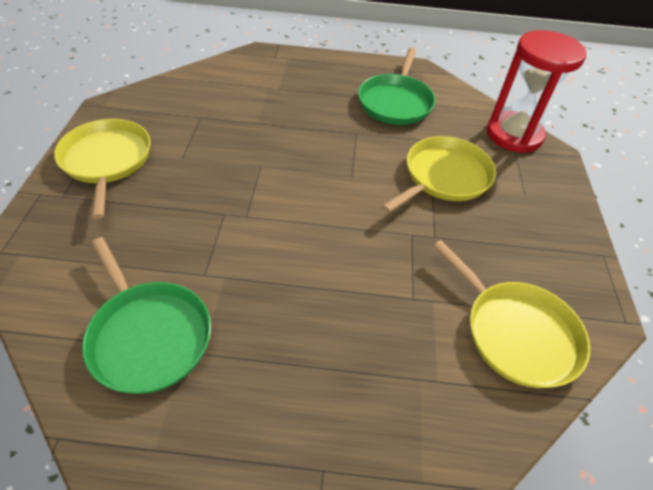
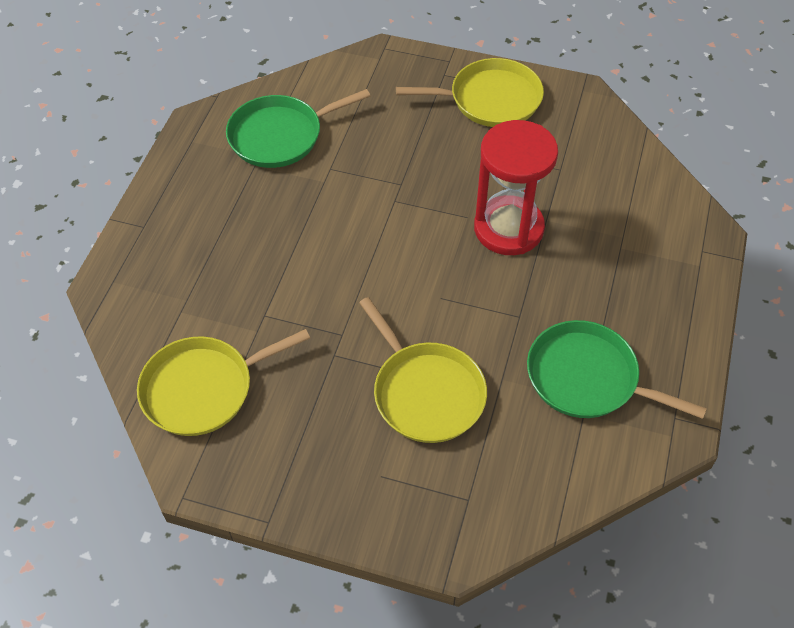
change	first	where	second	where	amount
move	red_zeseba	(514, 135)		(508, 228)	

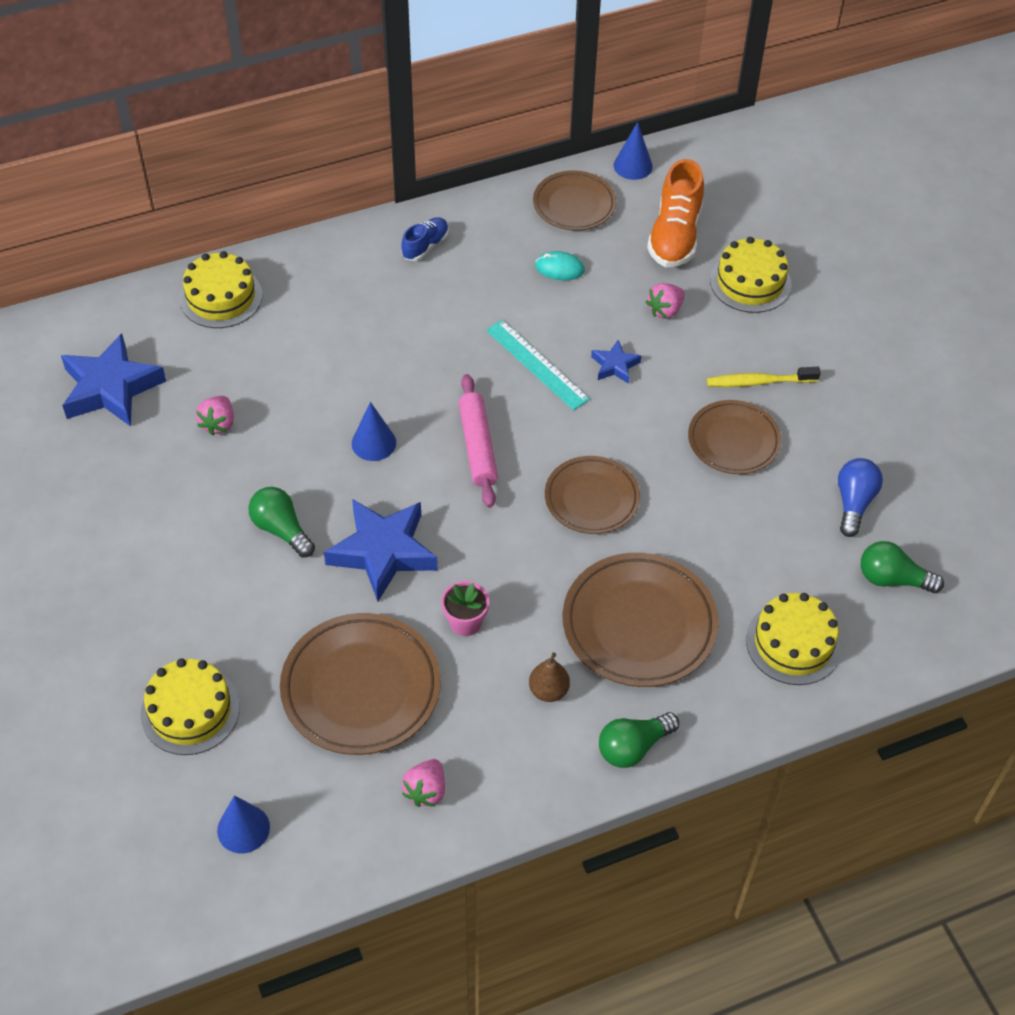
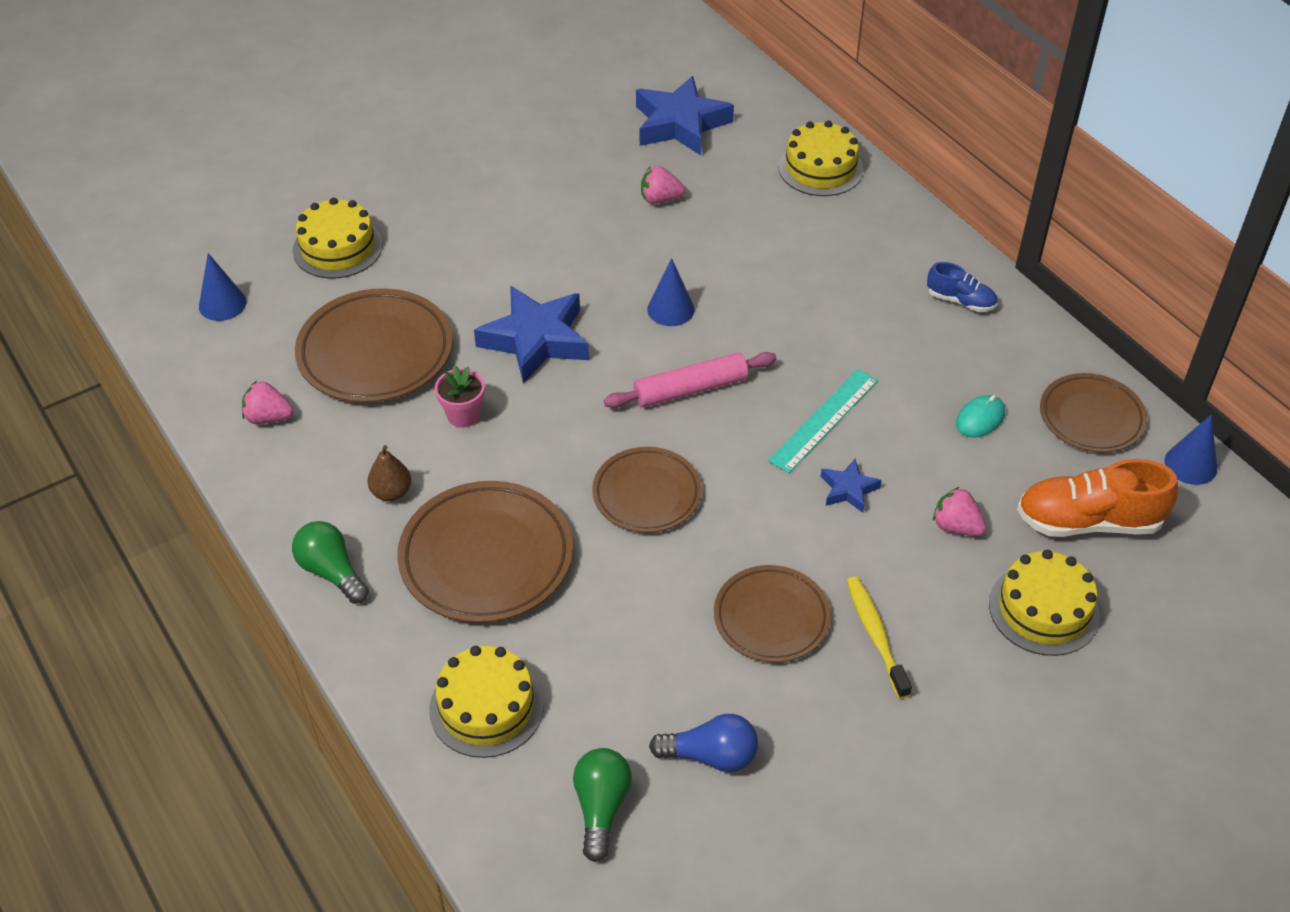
change	first	where	second	where	amount
delete	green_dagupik	(281, 529)			
rotate	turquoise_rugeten	(559, 268)		(980, 419)	45 degrees clockwise

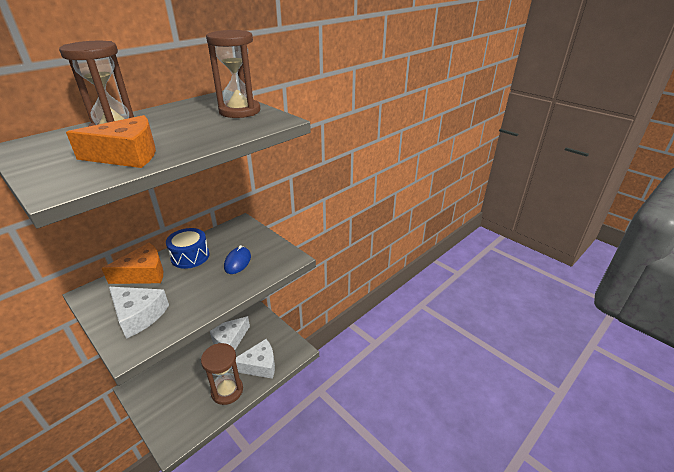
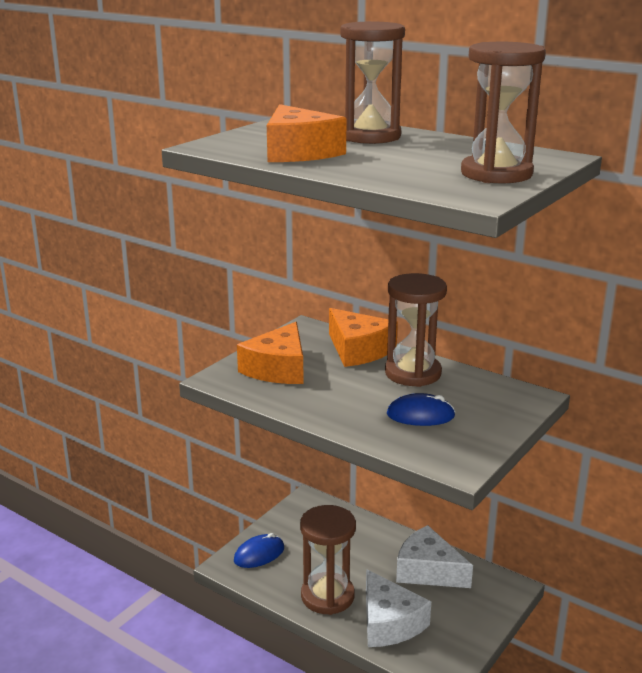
change	first	where	second	where	amount
insert			blue_rugeten	(259, 554)	
replace	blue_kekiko	(190, 256)	brown_zeseba	(413, 373)	
recolor	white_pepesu	(138, 315)	orange_pepesu	(278, 369)	

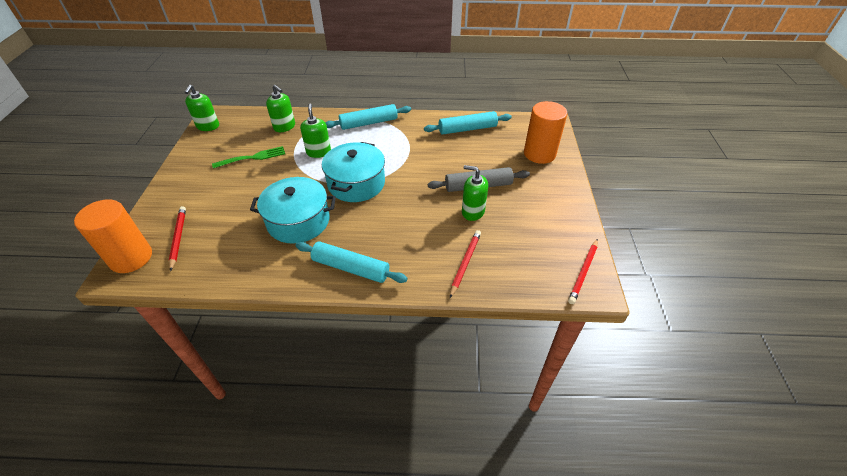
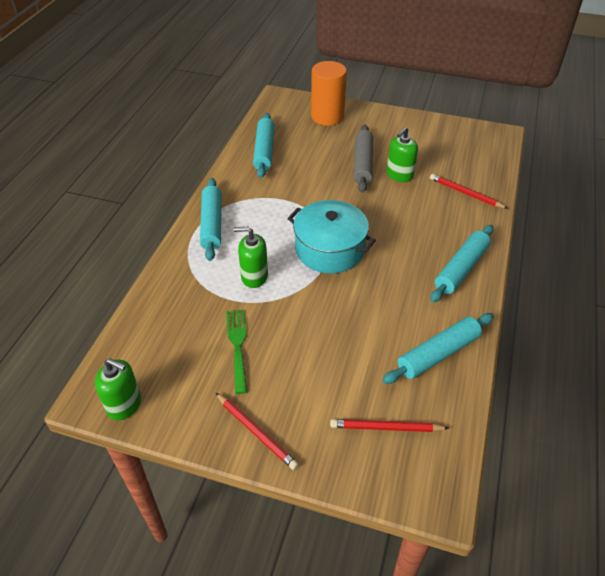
change	first	where	second	where	amount
delete	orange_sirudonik	(131, 258)			
delete	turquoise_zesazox	(298, 221)			
delete	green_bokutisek	(284, 127)			
insert			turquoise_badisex	(438, 354)	
move	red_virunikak	(583, 272)		(256, 432)	

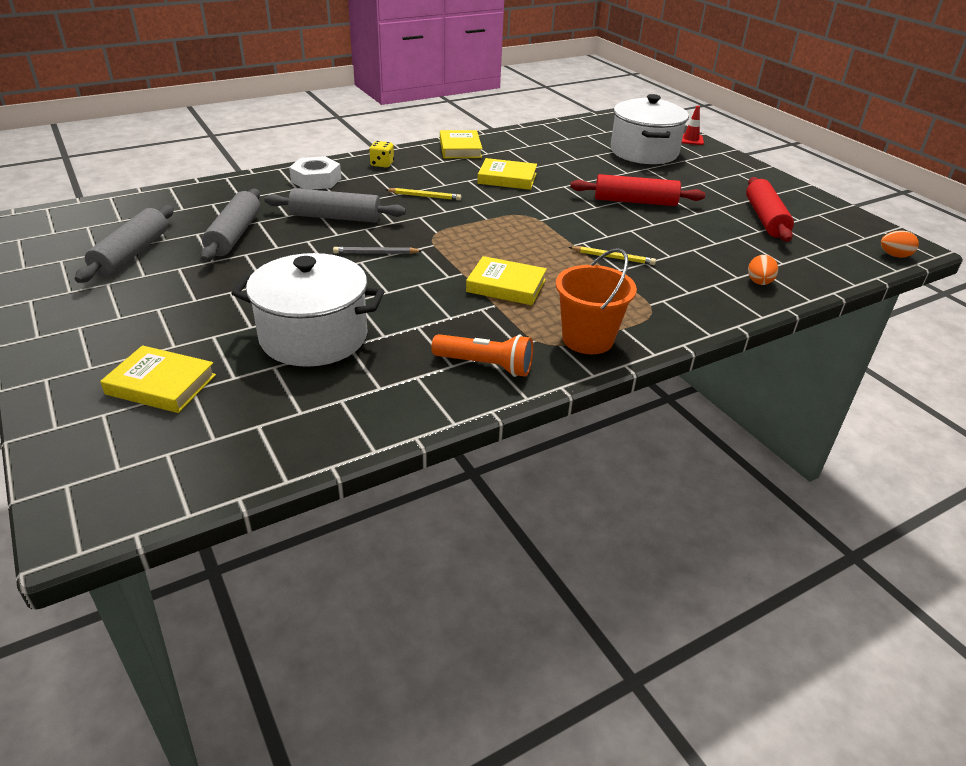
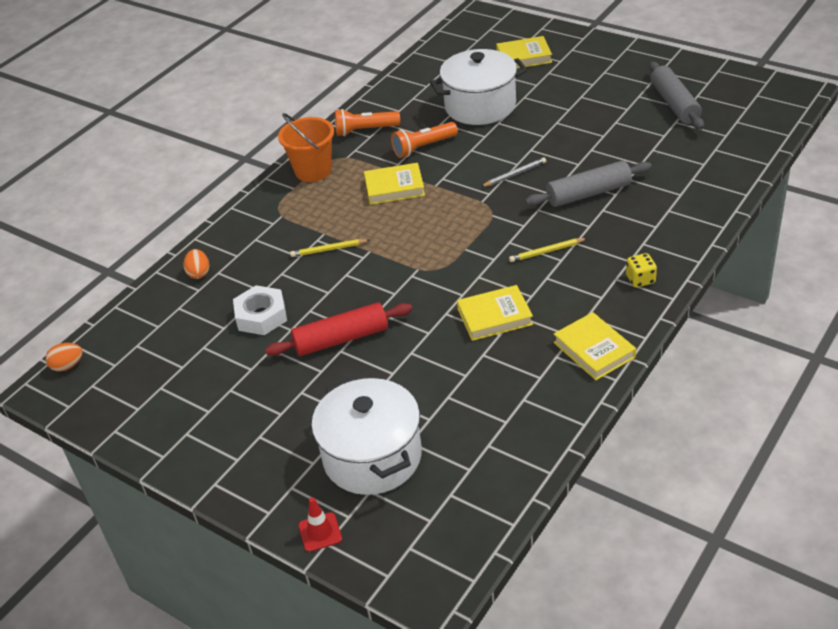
change	first	where	second	where	amount
delete	grey_badisex	(234, 235)			
delete	red_badisex	(765, 219)			
insert			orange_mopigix	(423, 147)	
move	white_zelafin	(316, 180)		(261, 316)	

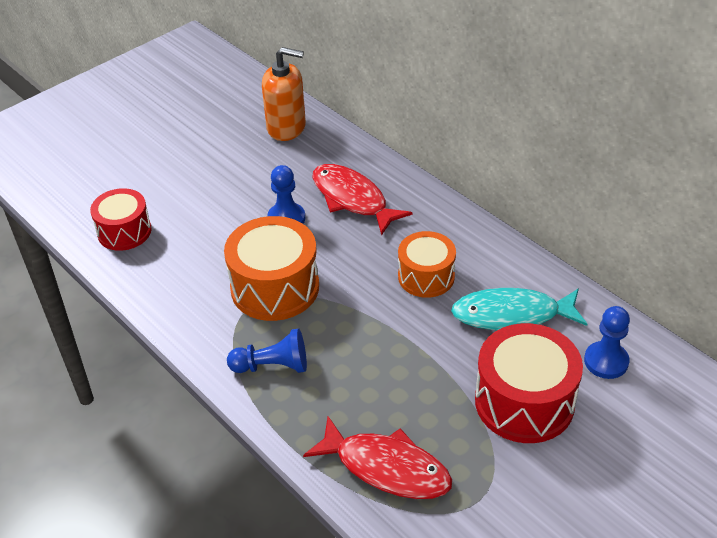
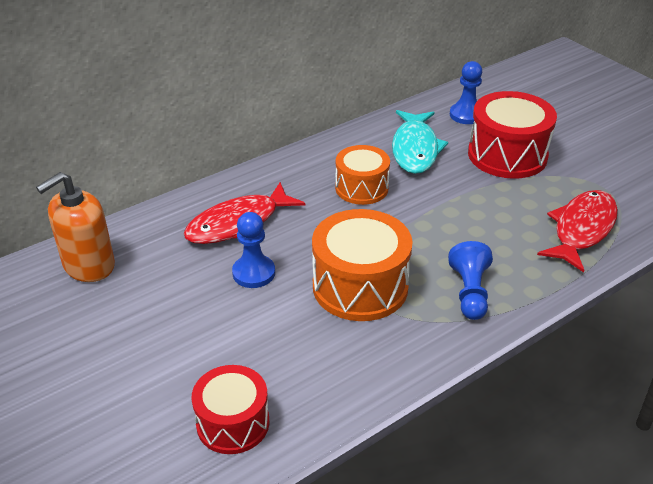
change	first	where	second	where	amount
rotate	orange_bokutisek	(286, 127)		(89, 265)	150 degrees counterclockwise

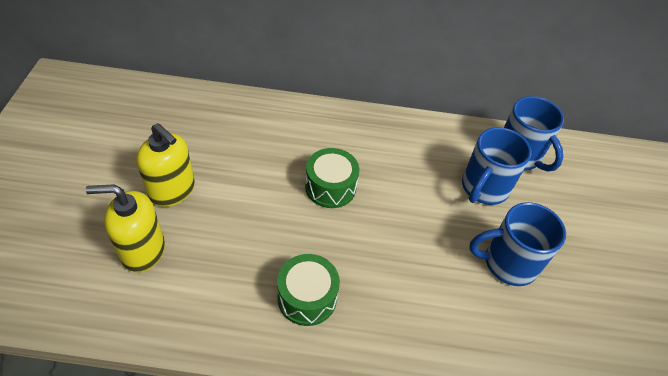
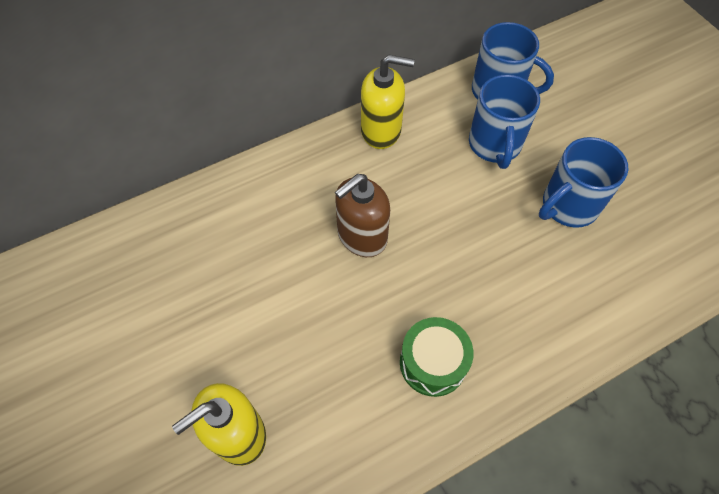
change	first	where	second	where	amount
move	yellow_bokutisek	(172, 190)		(381, 130)	
replace	green_kekiko	(330, 187)	brown_bokutisek	(361, 236)	

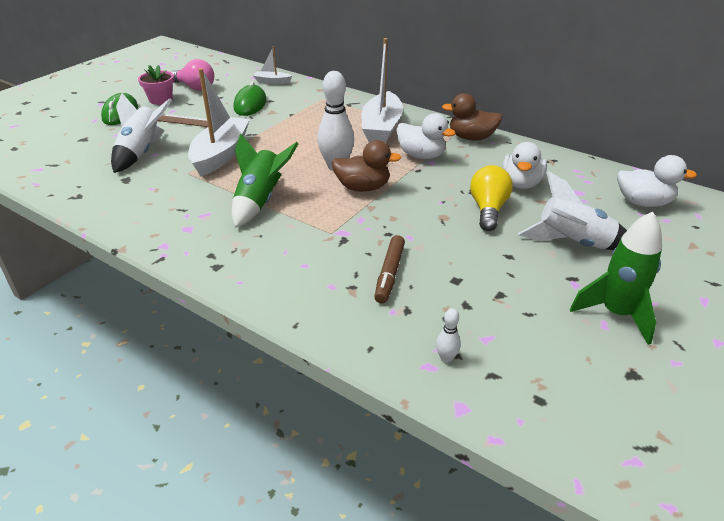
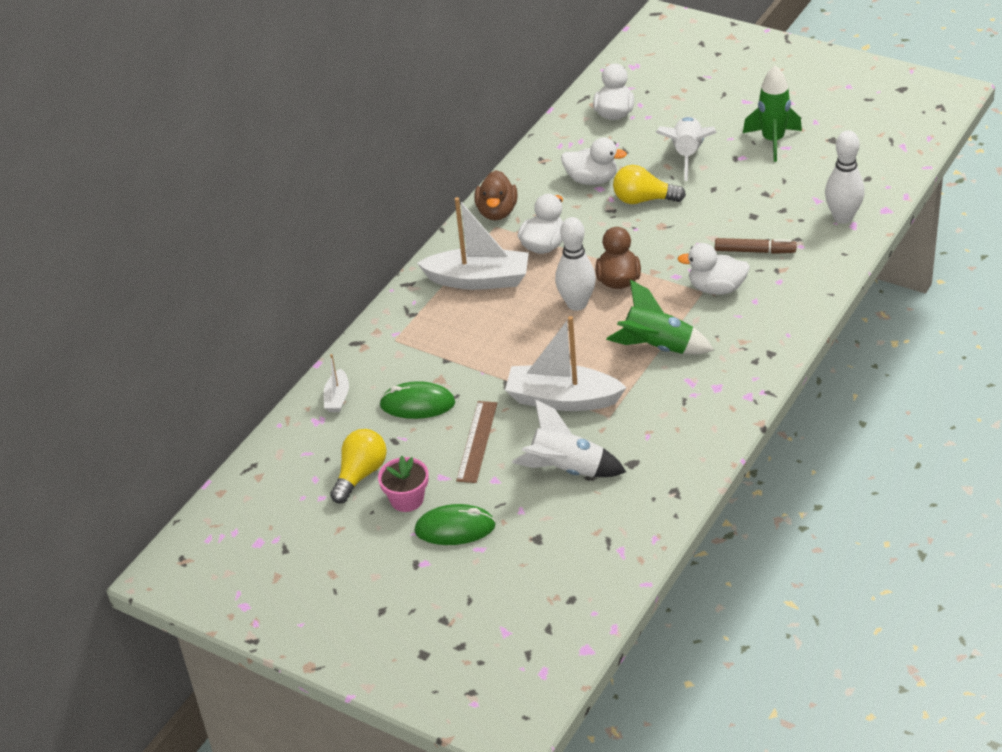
change	first	where	second	where	amount
insert			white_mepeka	(716, 288)	
recolor	pink_dagupik	(195, 87)	yellow_dagupik	(360, 475)	
resize	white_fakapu	(446, 358)		(843, 217)	x2.23

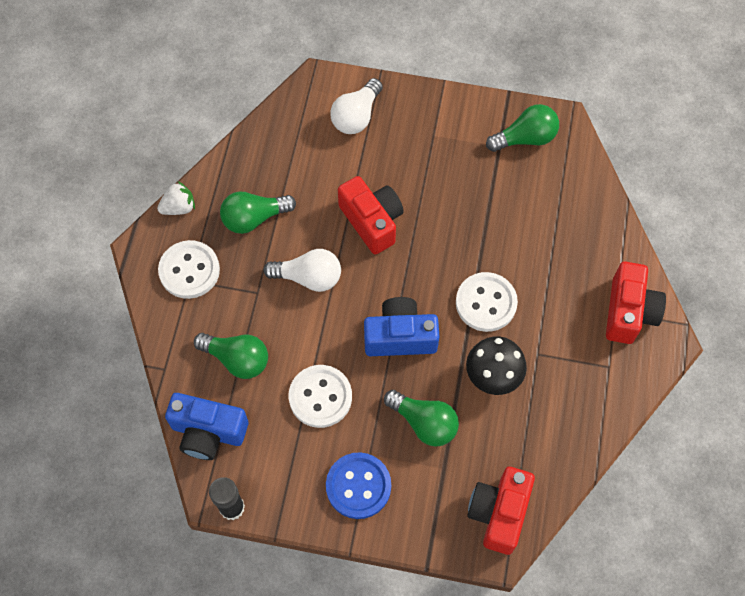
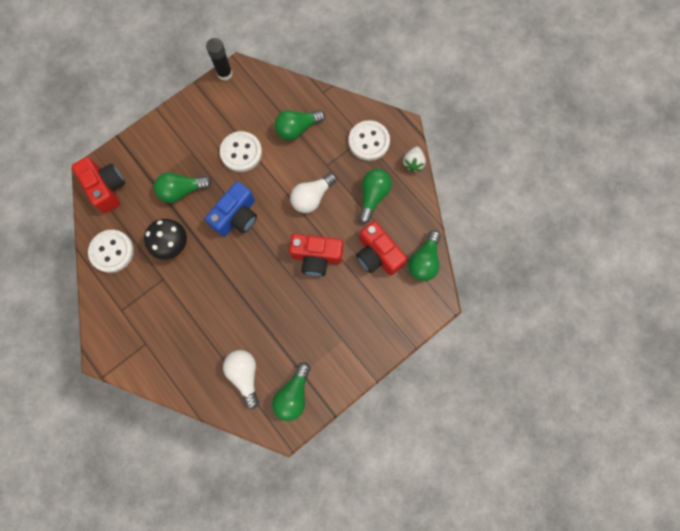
change	first	where	second	where	amount
delete	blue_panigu	(208, 432)			
delete	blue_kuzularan	(358, 486)			
insert			green_dagupik	(424, 261)	
move	white_dagupik	(356, 116)		(245, 375)	
move	white_kuzularan	(486, 303)		(112, 251)	
move	red_panigu	(629, 312)		(377, 255)	

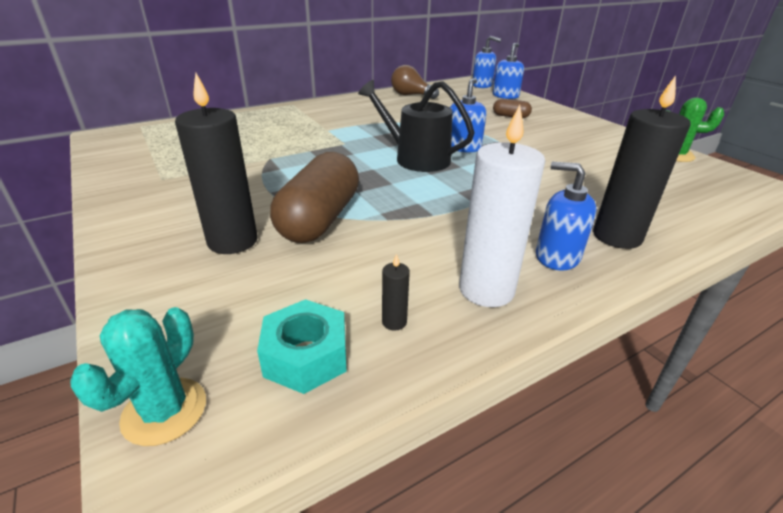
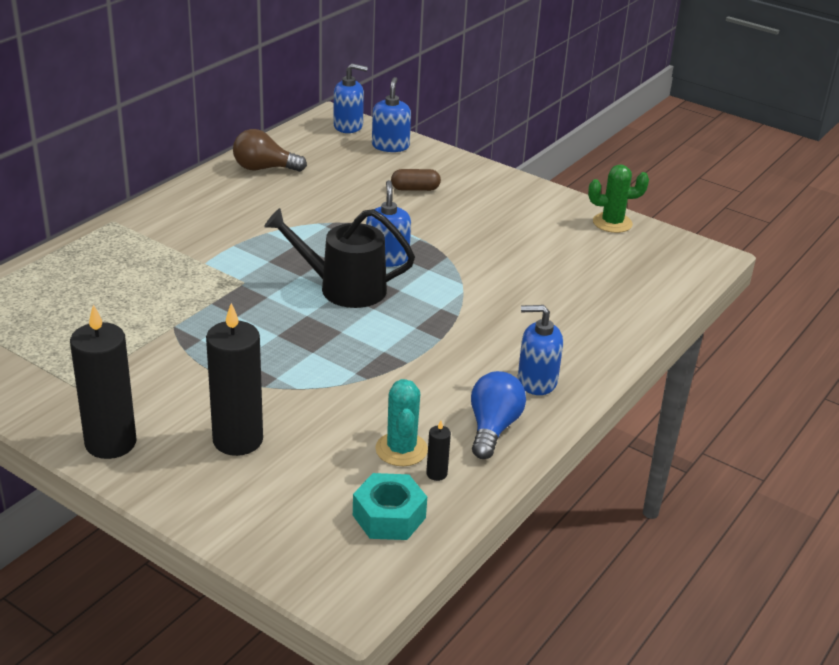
change	first	where	second	where	amount
delete	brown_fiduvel	(320, 219)			
move	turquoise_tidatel	(164, 411)		(401, 449)	
move	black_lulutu	(617, 236)		(110, 443)	
replace	white_lulutu	(486, 290)	blue_dagupik	(493, 428)	

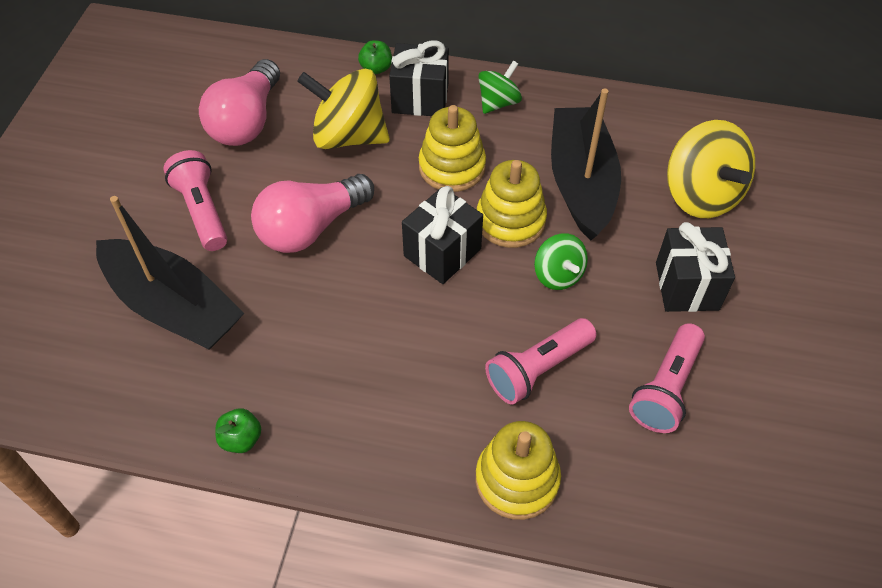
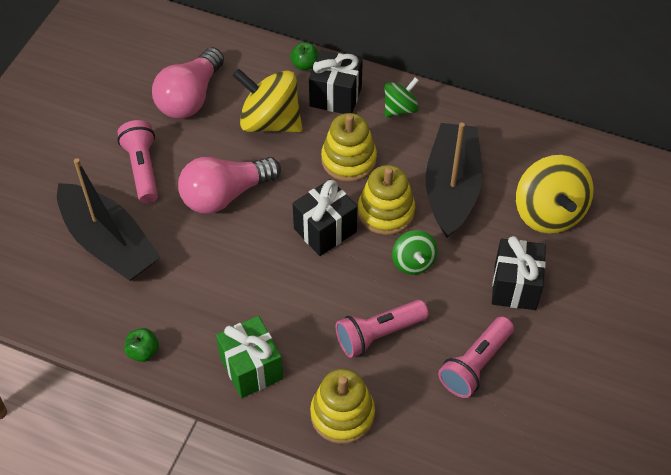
change	first	where	second	where	amount
insert			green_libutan	(251, 368)	

